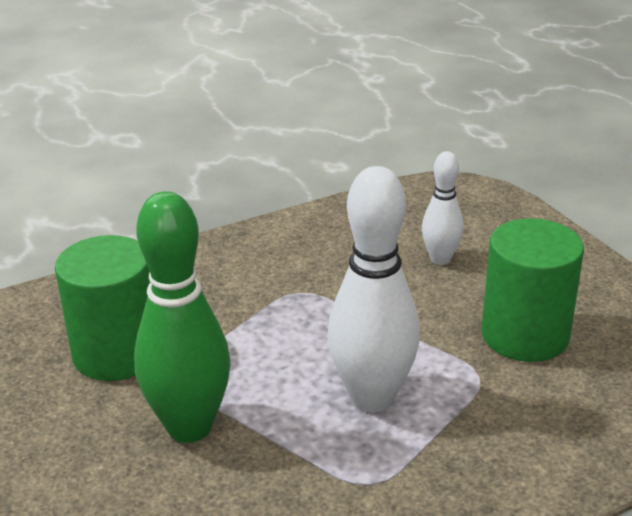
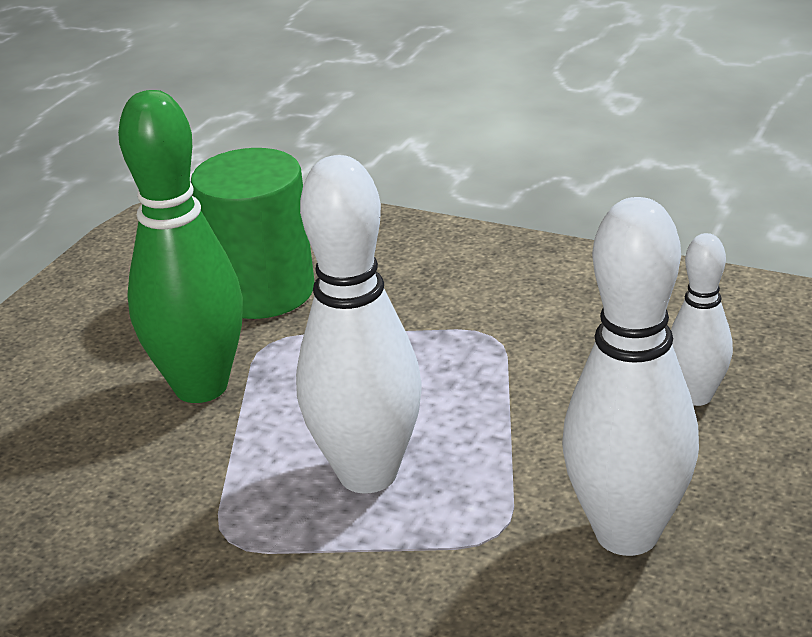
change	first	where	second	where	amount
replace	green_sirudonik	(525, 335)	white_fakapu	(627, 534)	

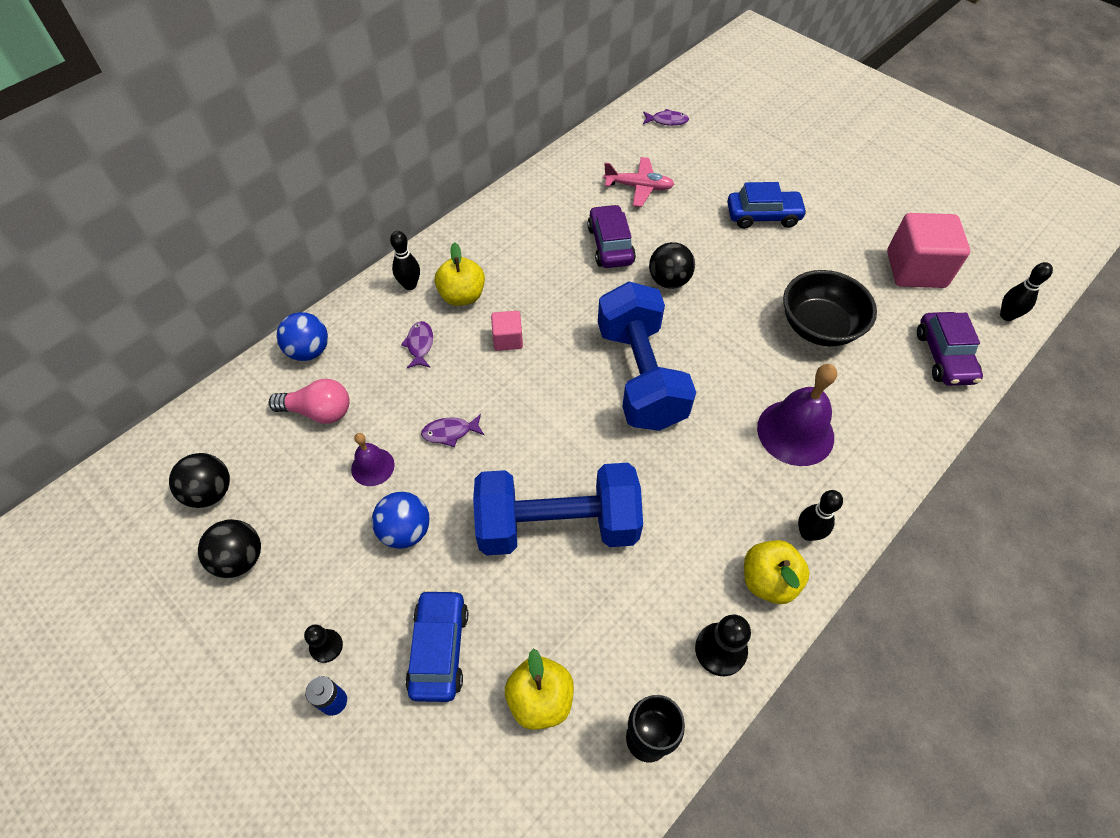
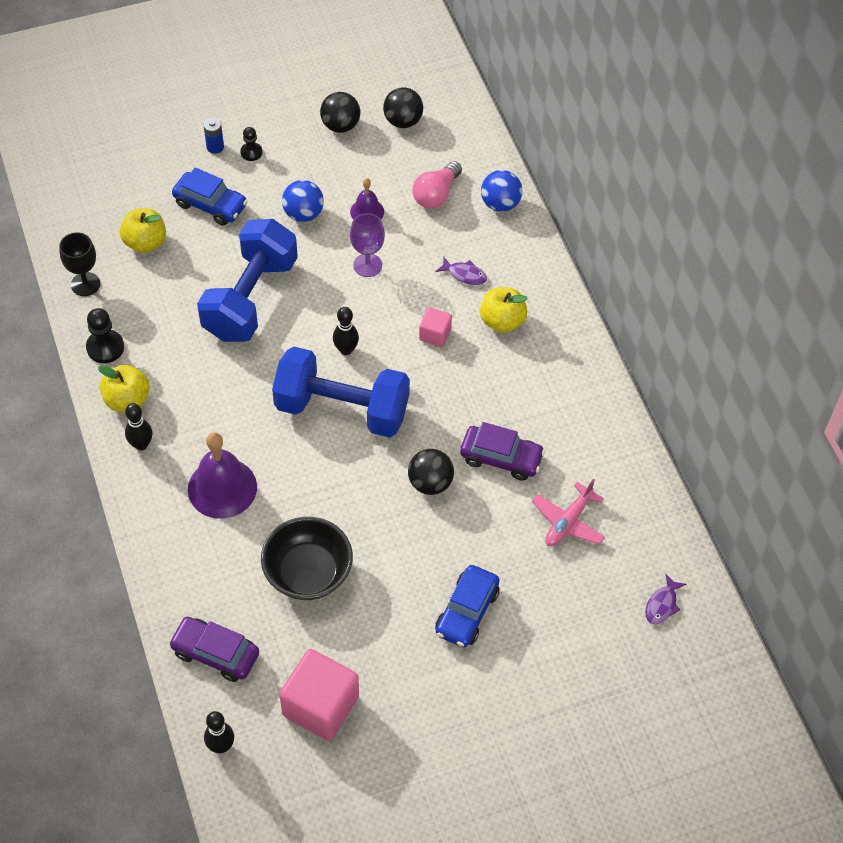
change	first	where	second	where	amount
move	black_fakapu	(410, 285)		(346, 350)	
replace	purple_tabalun	(450, 432)	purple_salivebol	(367, 265)	

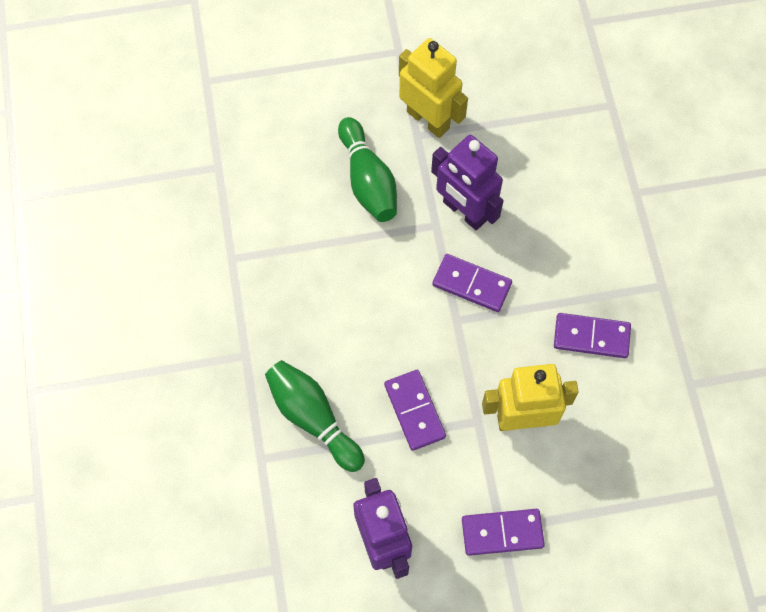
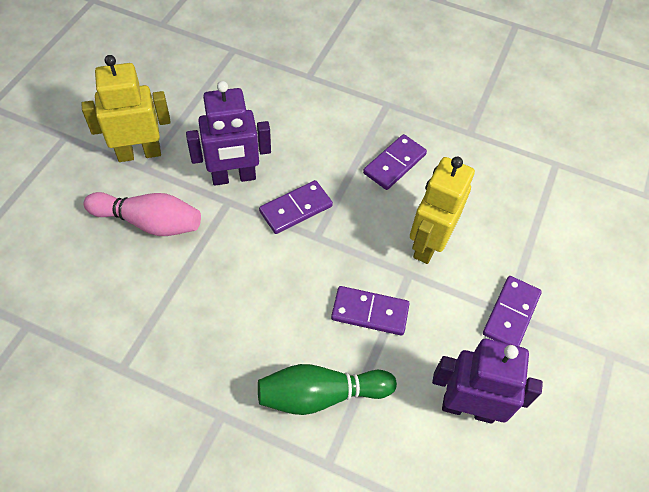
change	first	where	second	where	amount
recolor	green_fakapu	(368, 180)	pink_fakapu	(149, 222)	

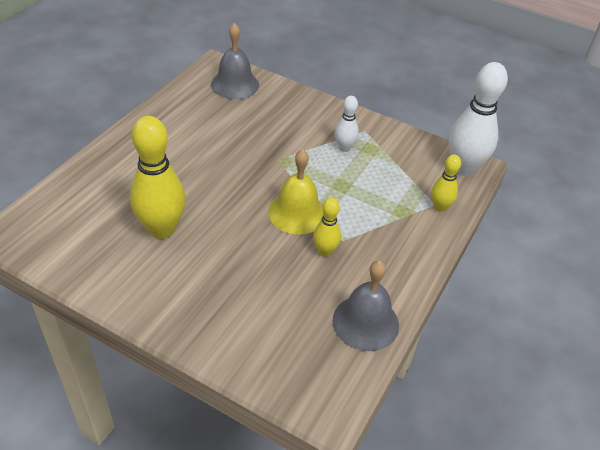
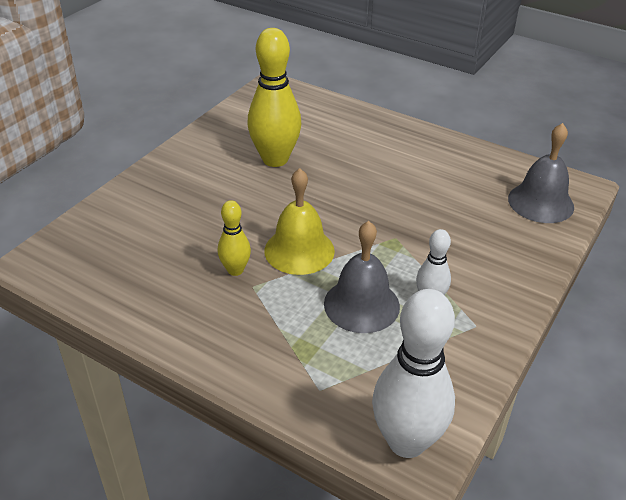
change	first	where	second	where	amount
delete	yellow_fakapu	(440, 207)			
move	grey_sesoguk	(365, 322)		(361, 305)	

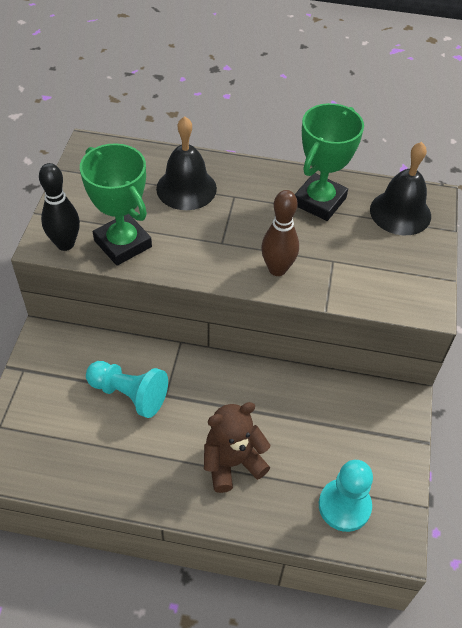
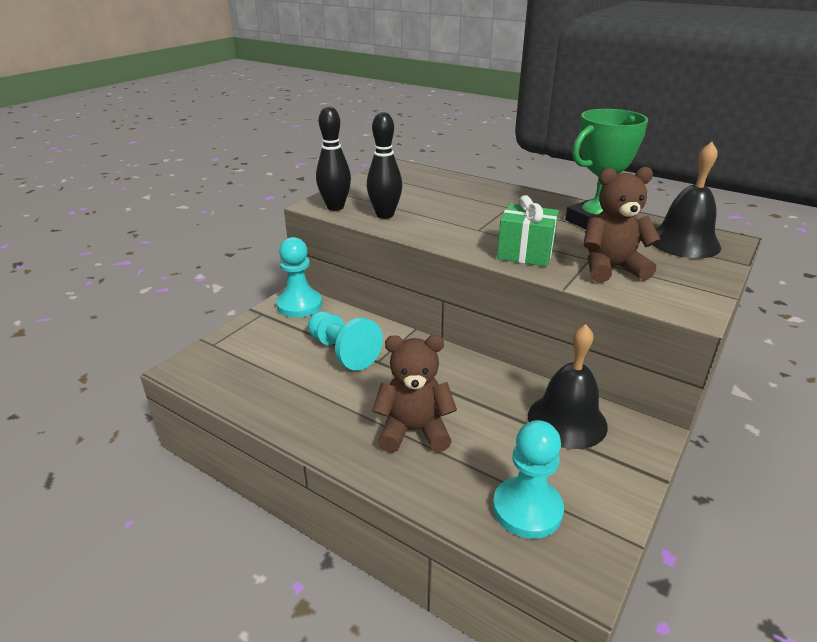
change	first	where	second	where	amount
insert			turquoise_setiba	(299, 305)	
insert			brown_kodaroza	(611, 268)	
move	black_sesoguk	(186, 188)		(567, 420)	
replace	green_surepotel	(123, 244)	black_fakapu	(385, 215)	
replace	brown_fakapu	(277, 269)	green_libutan	(525, 253)	

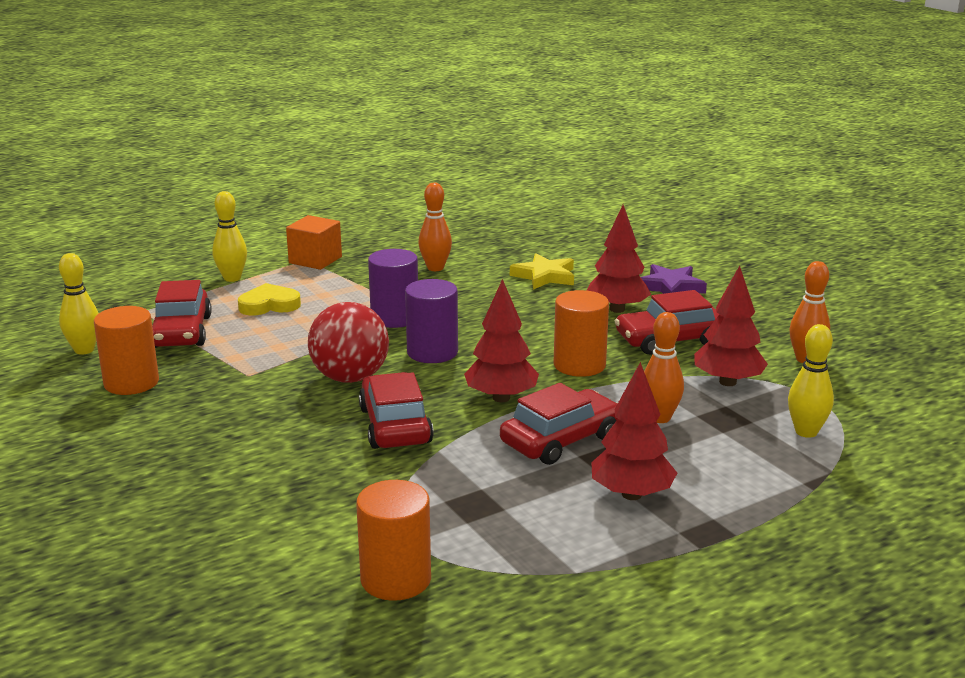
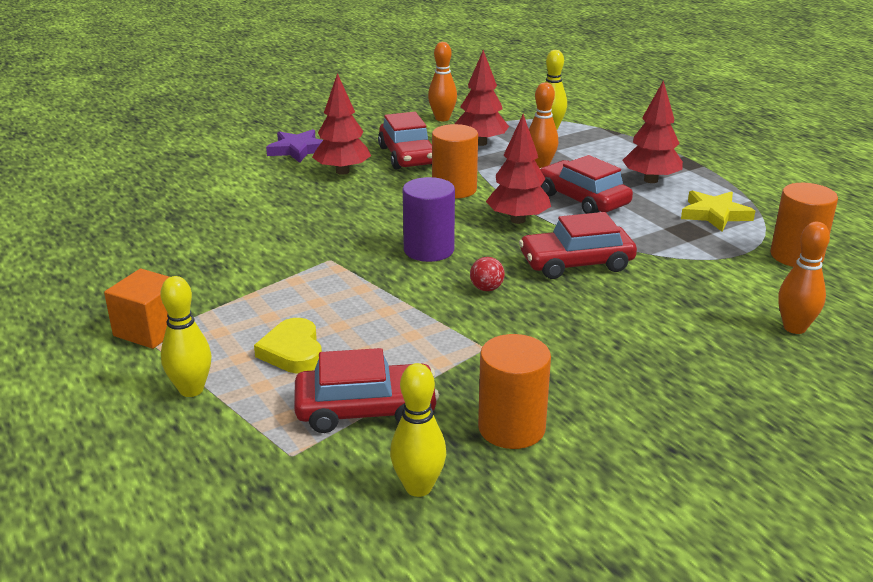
change	first	where	second	where	amount
delete	purple_sirudonik	(394, 318)			
move	orange_fakapu	(435, 268)		(794, 328)	
move	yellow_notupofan	(545, 276)		(714, 214)	
resize	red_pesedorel	(350, 378)		(486, 289)	x0.43

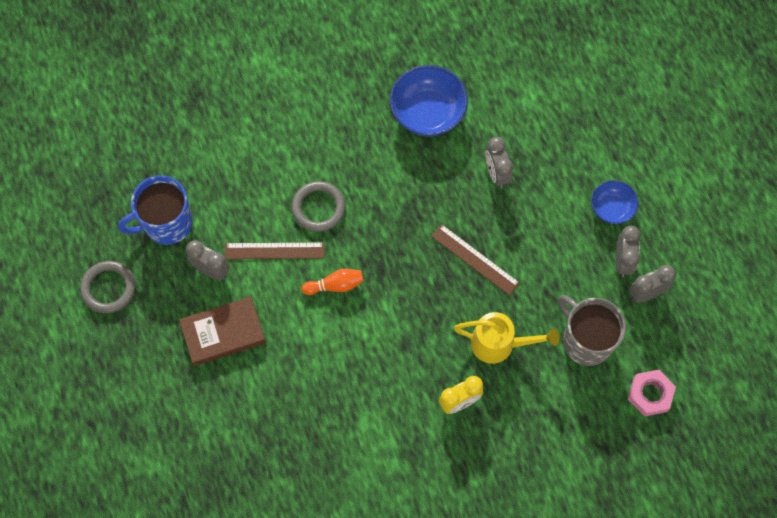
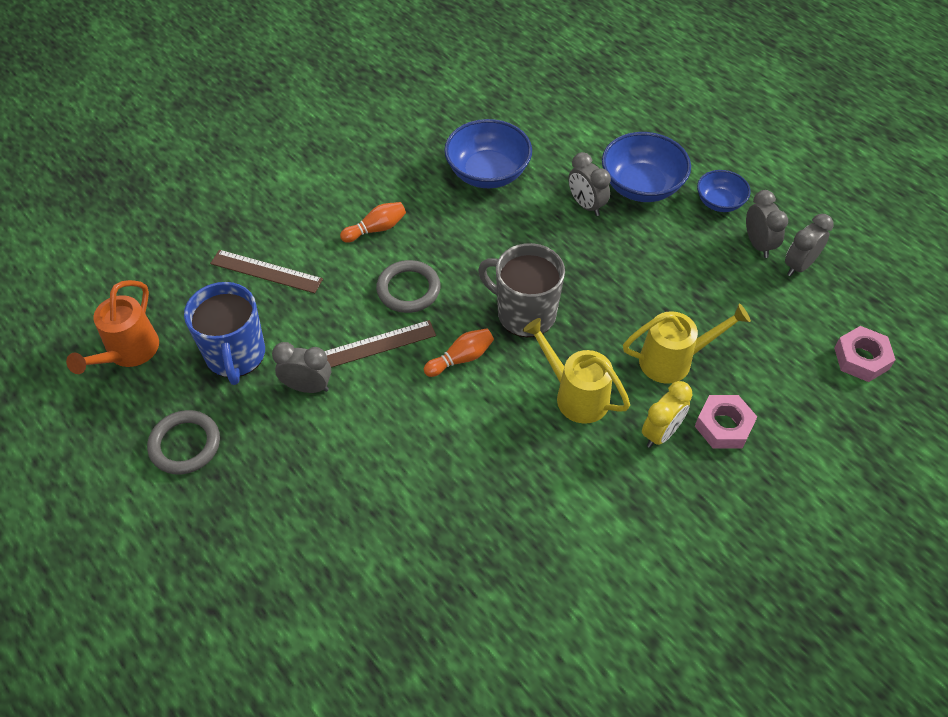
change	first	where	second	where	amount
delete	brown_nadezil	(223, 333)			
insert			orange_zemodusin	(128, 353)	
insert			orange_fakapu	(376, 229)	
insert			yellow_zemodusin	(575, 395)	
insert			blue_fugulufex	(641, 186)	
insert			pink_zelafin	(723, 426)	
move	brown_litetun	(475, 259)		(266, 271)	
move	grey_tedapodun	(586, 341)		(524, 313)	
rotate	blue_tedapodun	(167, 223)		(235, 355)	60 degrees counterclockwise

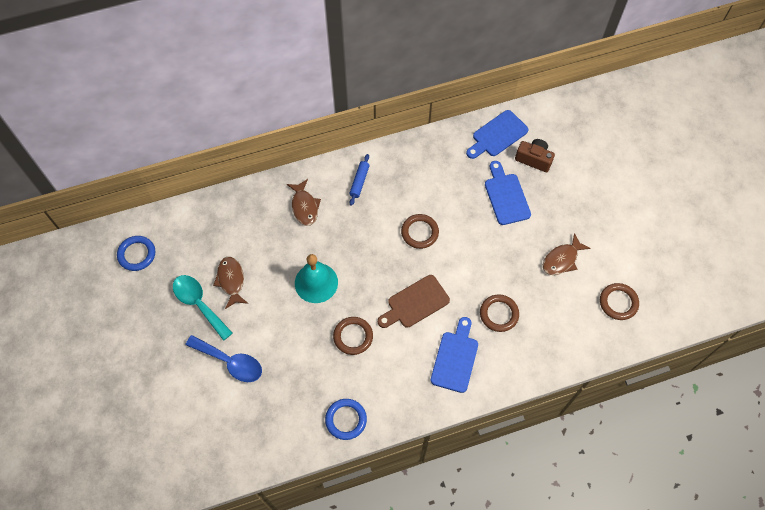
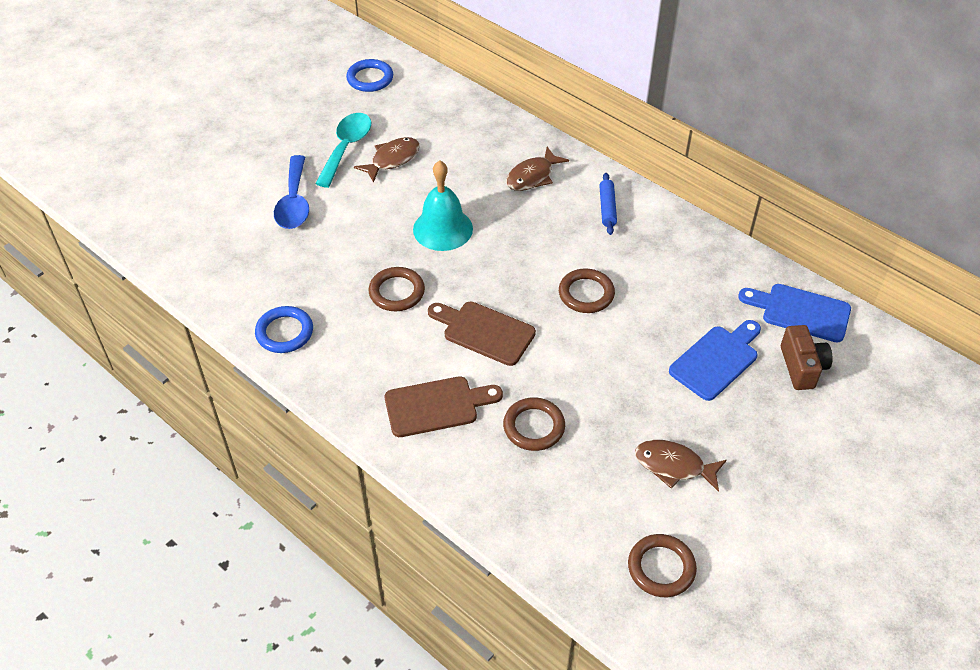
change	first	where	second	where	amount
recolor	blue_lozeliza	(455, 358)	brown_lozeliza	(436, 406)	
rotate	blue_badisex	(359, 181)		(607, 208)	75 degrees counterclockwise

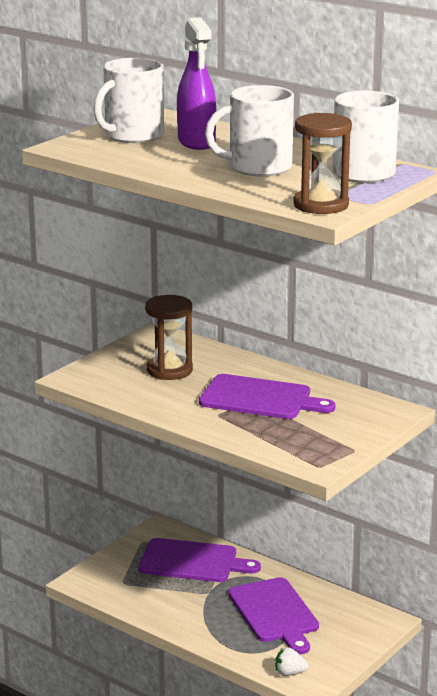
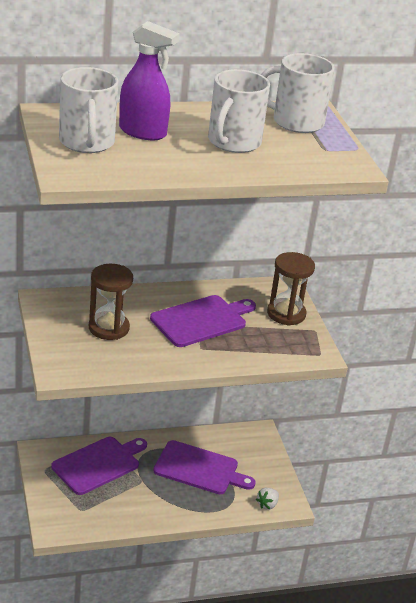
change	first	where	second	where	amount
move	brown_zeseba	(321, 205)		(286, 314)	

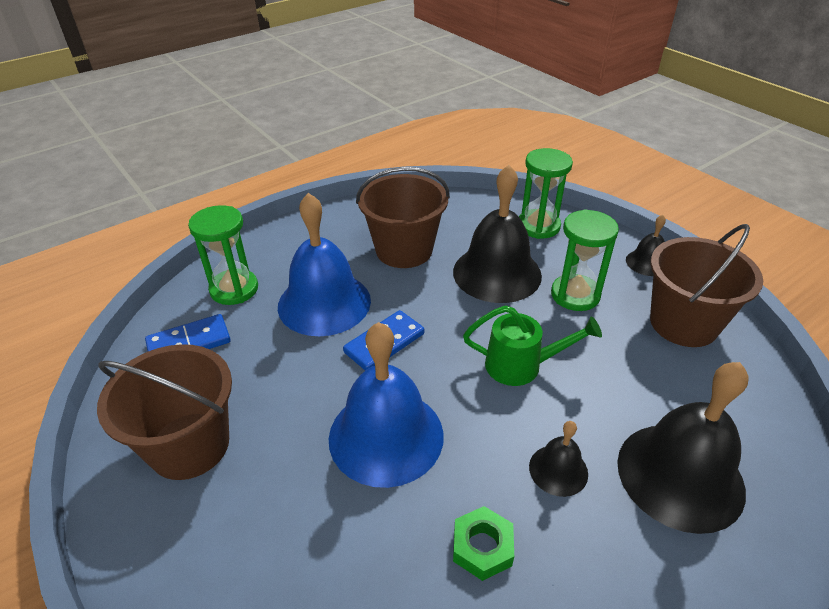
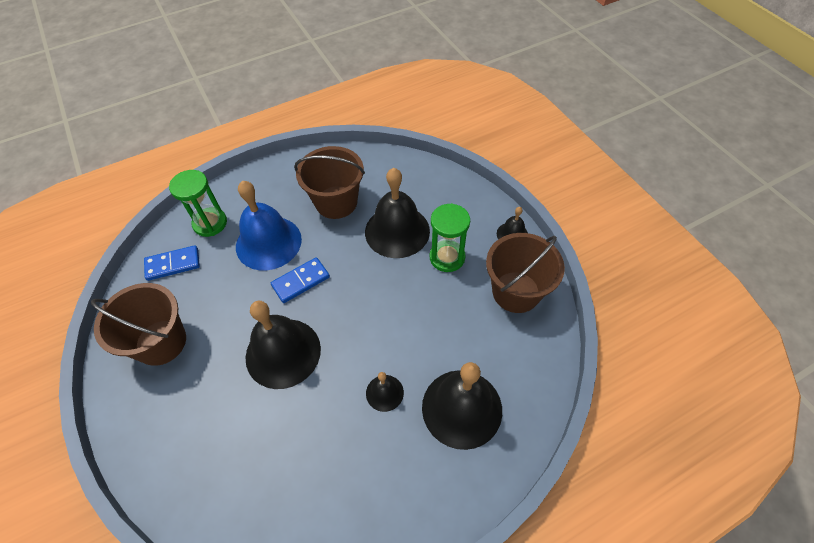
change	first	where	second	where	amount
delete	green_zelafin	(482, 547)			
delete	green_zemodusin	(522, 366)			
delete	green_zeseba	(538, 226)			
recolor	blue_sesoguk	(386, 436)	black_sesoguk	(283, 352)	

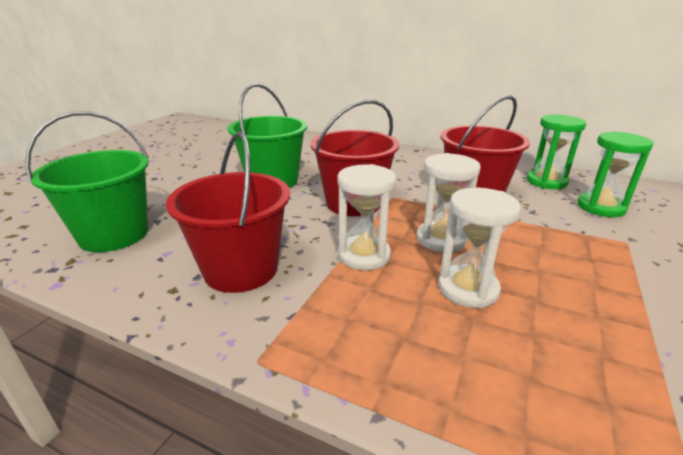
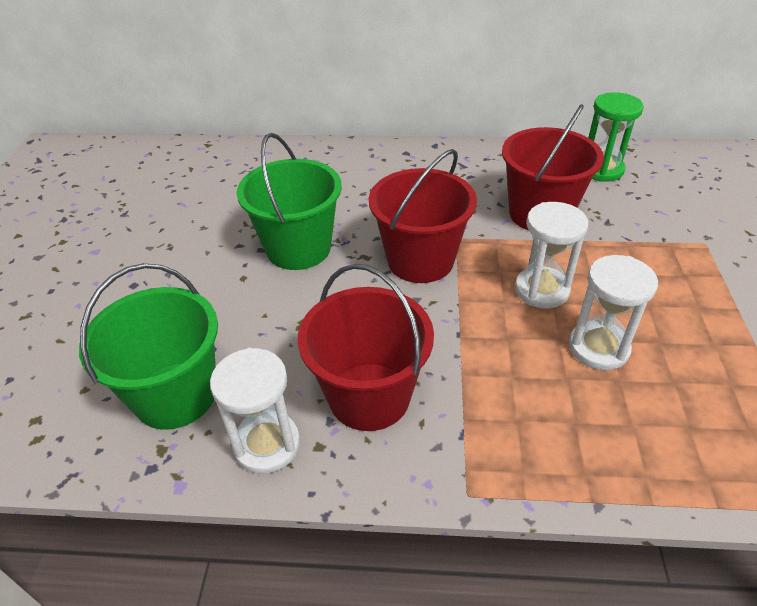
change	first	where	second	where	amount
delete	green_zeseba	(601, 207)			
move	white_zeseba	(364, 255)		(267, 444)	

